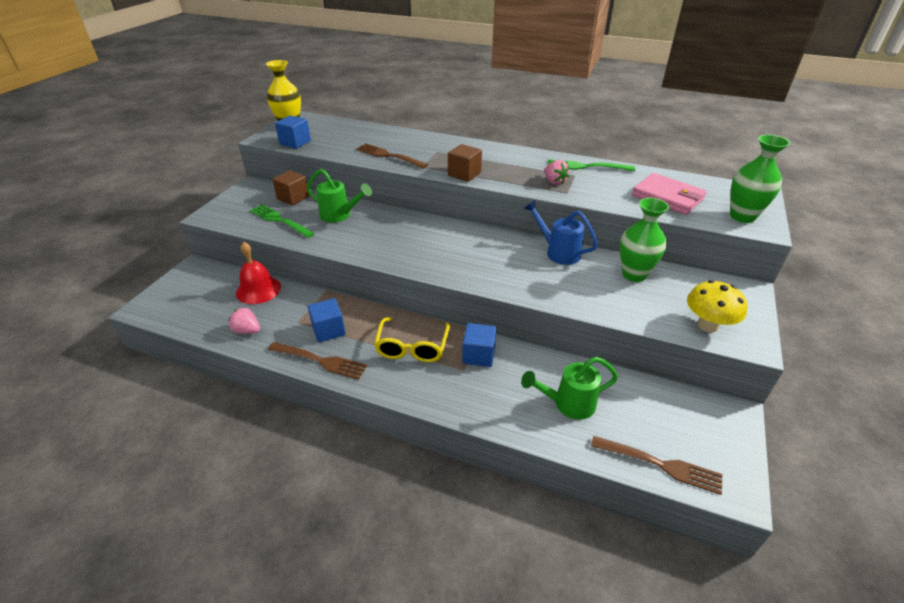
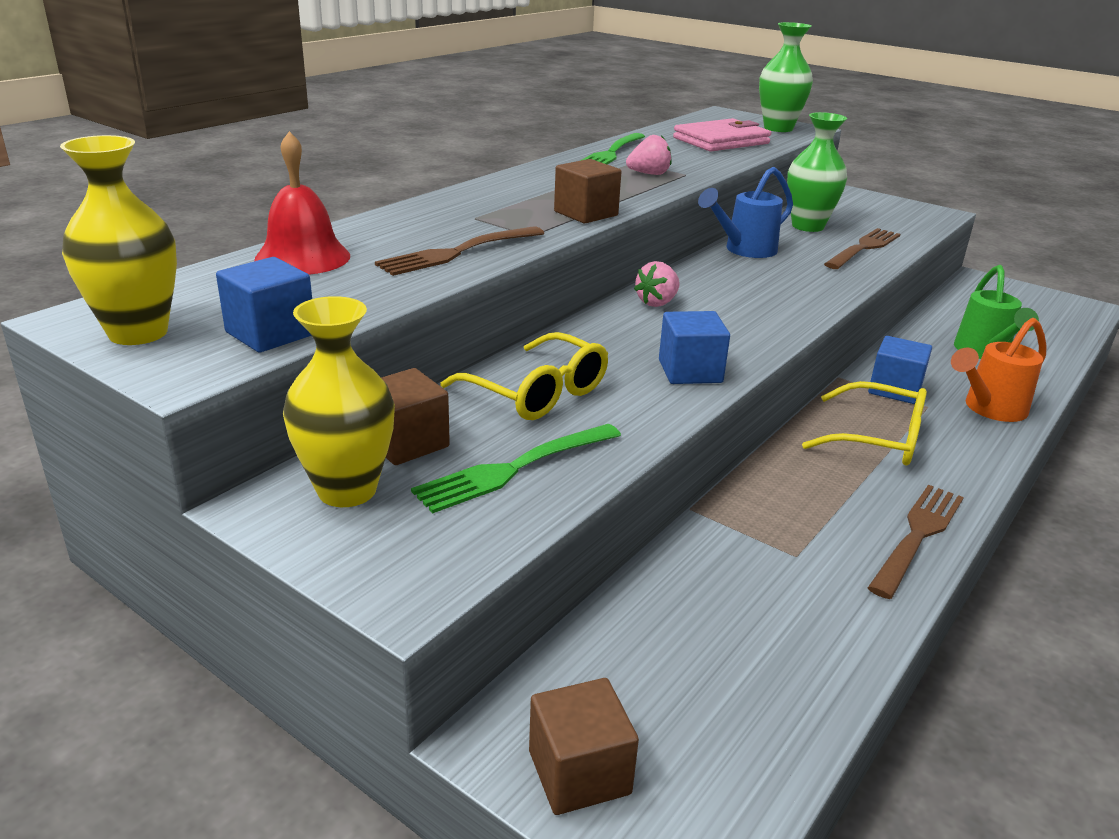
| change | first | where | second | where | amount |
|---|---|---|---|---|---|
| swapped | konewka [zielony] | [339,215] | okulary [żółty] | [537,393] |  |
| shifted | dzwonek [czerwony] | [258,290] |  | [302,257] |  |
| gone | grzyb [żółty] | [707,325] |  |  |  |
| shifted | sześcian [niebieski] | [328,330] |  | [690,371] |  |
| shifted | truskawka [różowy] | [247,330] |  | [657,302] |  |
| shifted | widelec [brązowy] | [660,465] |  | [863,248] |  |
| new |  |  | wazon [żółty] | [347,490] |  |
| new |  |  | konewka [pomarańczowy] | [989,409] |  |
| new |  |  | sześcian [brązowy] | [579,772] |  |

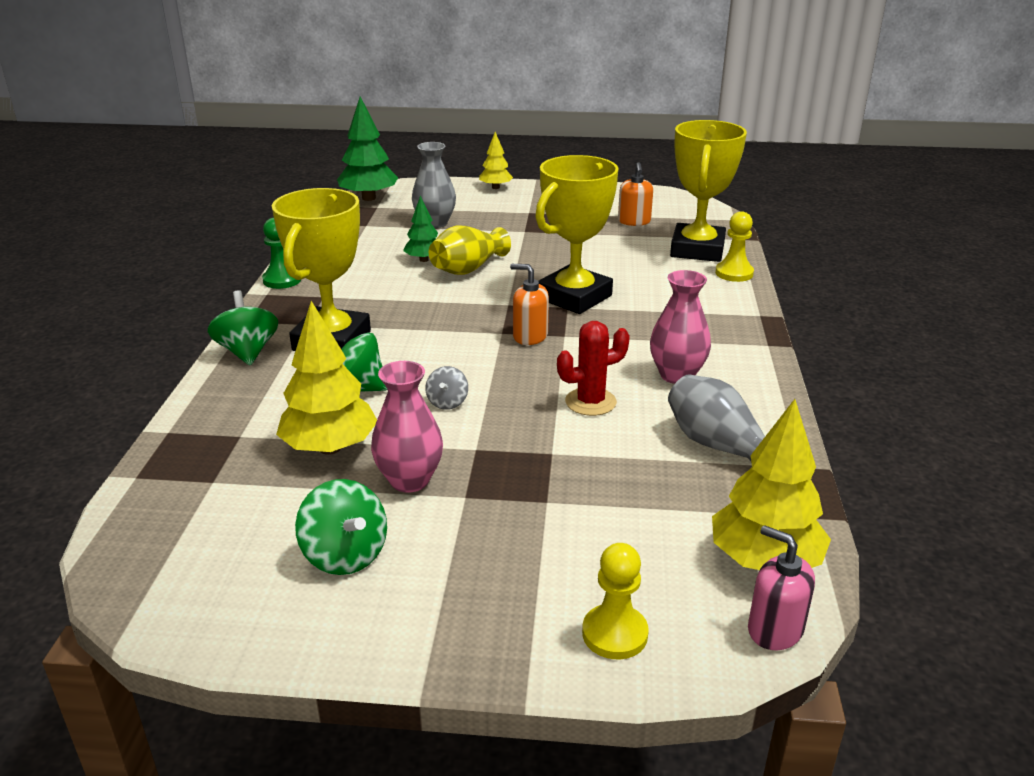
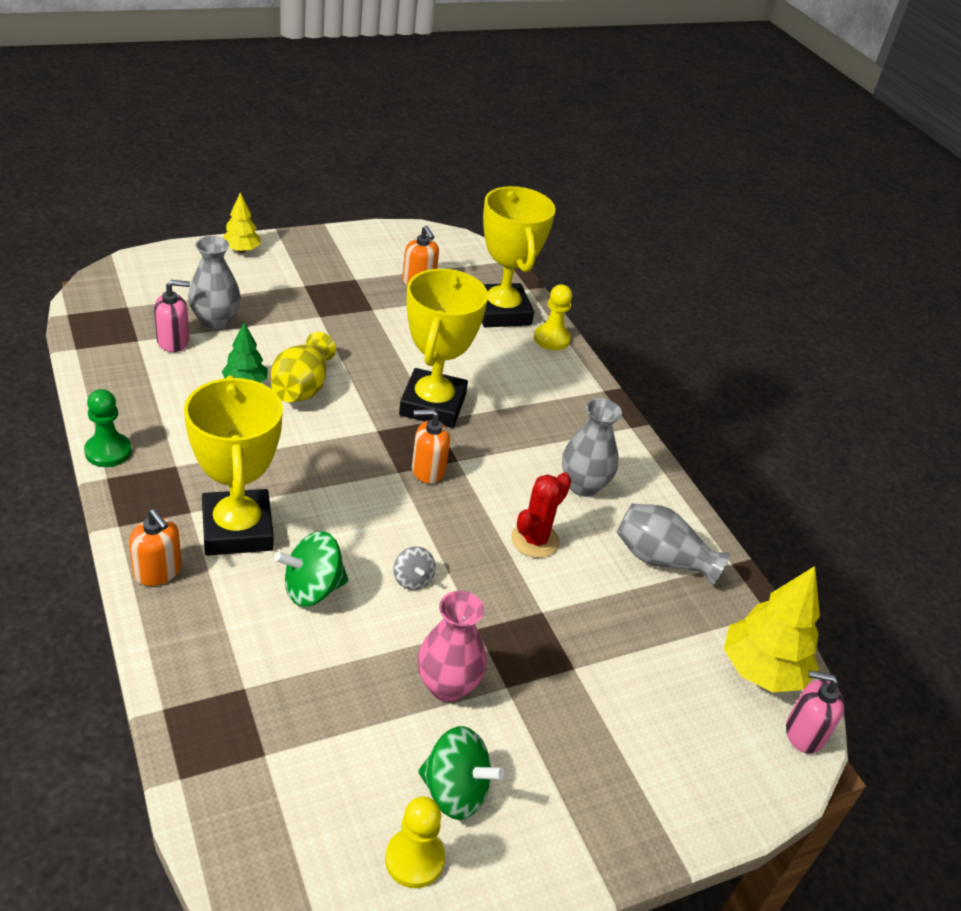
| change | first | where | second | where | amount |
|---|---|---|---|---|---|
| gone | drzewko [zielony] | [368,198] |  |  |  |
| repainted | wazon [różowy] | [676,375] | wazon [szary] | [583,486] |  |
| swapped | bączek [zielony] | [247,352] | dozownik mydła [pomarańczowy] | [158,571] |  |
| gone | drzewko [żółty] | [330,448] |  |  |  |
| shifted | pionek [żółty] | [614,634] |  | [414,859] |  |
| new |  |  | dozownik mydła [różowy] | [173,341] |  |

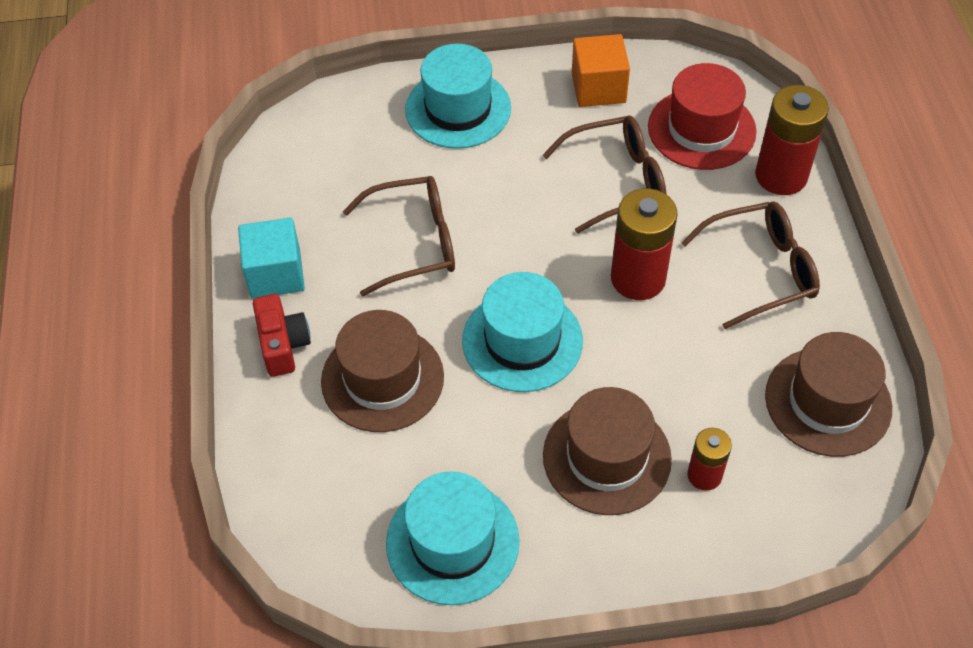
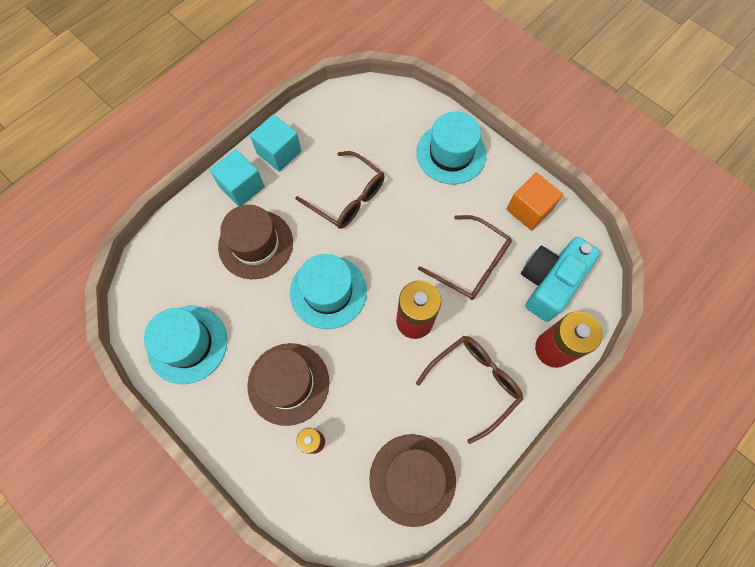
| change | first | where | second | where | amount |
|---|---|---|---|---|---|
| swapped | kapelusz [czerwony] | [701,129] | aparat fotograficzny [turkusowy] | [548,283] |  |
| rotated | okulary [brązowy] | [761,270] |  | [474,383] | 75 degrees counterclockwise |
| swapped | aparat fotograficzny [czerwony] | [283,344] | sześcian [turkusowy] | [242,187] |  |

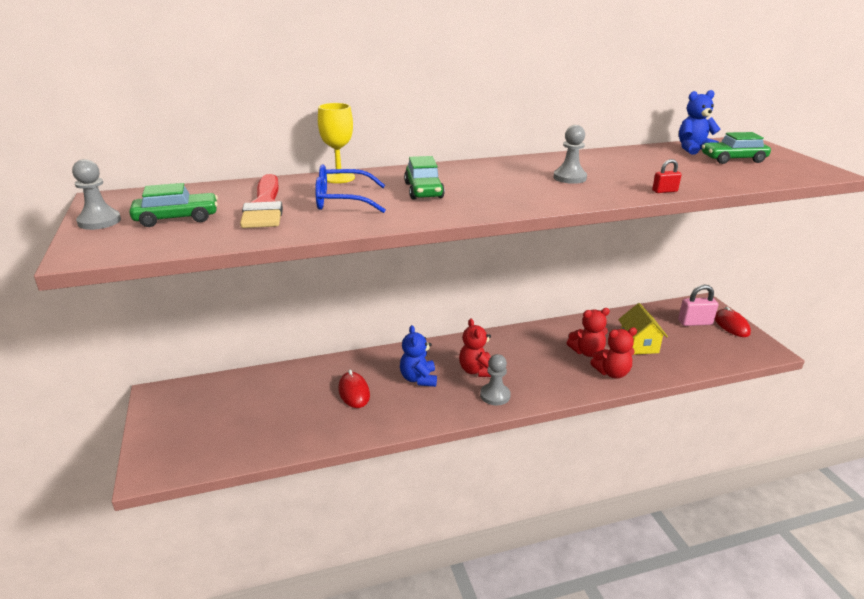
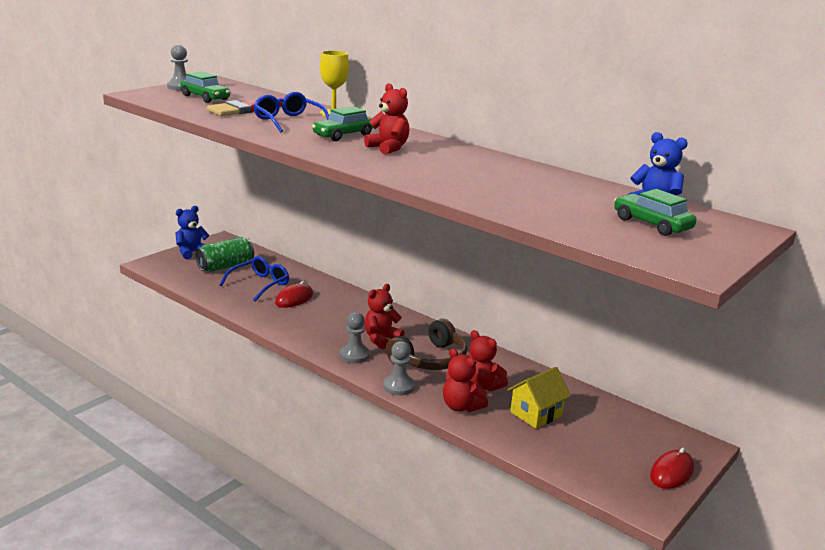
| change | first | where | second | where | amount |
|---|---|---|---|---|---|
| shifted | pionek [szary] | [569,178] |  | [398,386] |  |
| gone | kłódka [czerwony] | [664,191] |  |  |  |
| gone | kłódka [różowy] | [695,323] |  |  |  |
| shifted | miś [niebieski] | [418,379] |  | [191,253] |  |
| new |  |  | miś [czerwony] | [388,148] |  |
| new |  |  | puszka [zielony] | [225,266] |  |
| new |  |  | okulary [niebieski] | [260,284] |  |
| new |  |  | słuchawki [brązowy] | [429,359] |  |

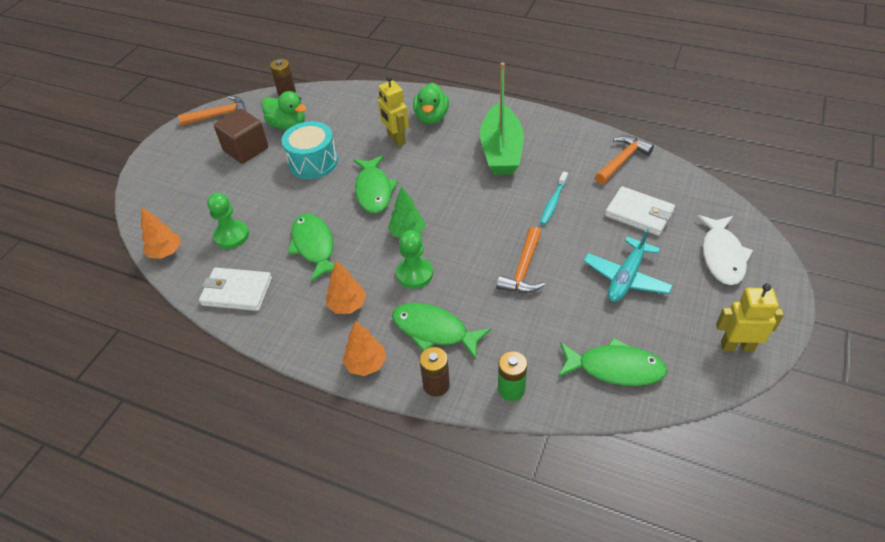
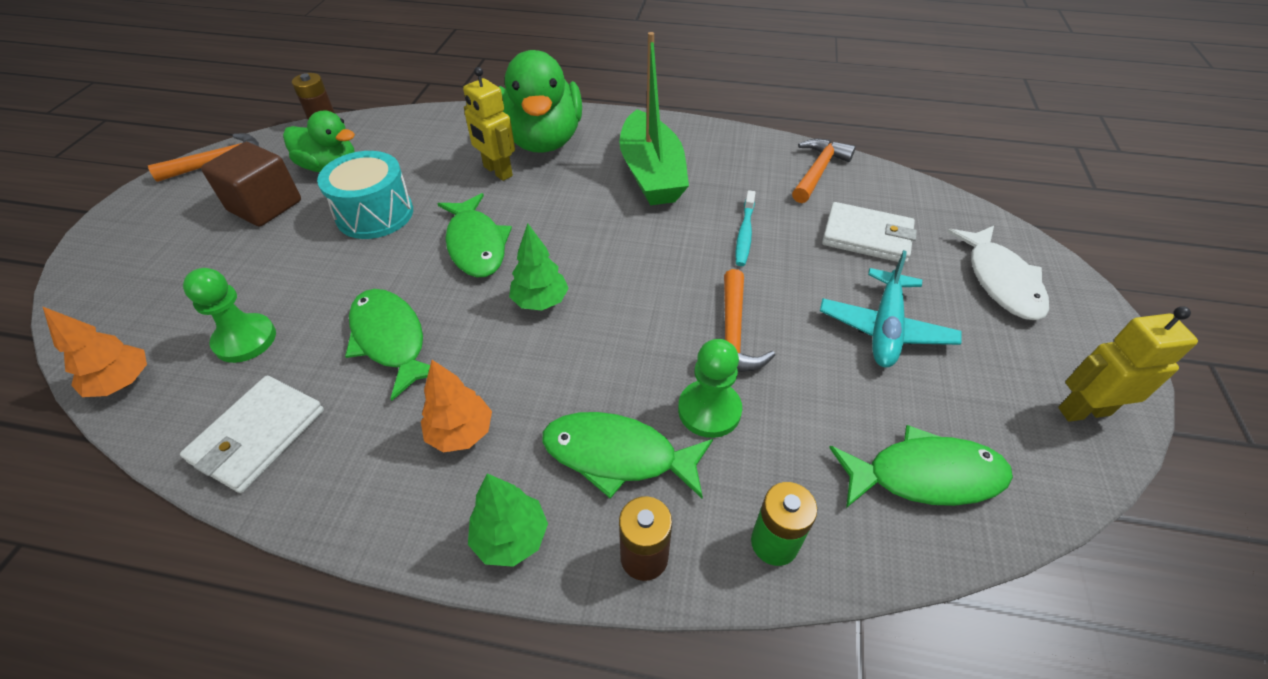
| change | first | where | second | where | amount |
|---|---|---|---|---|---|
| scaled | kaczka [zielony] | [431,117] |  | [543,140] | x1.68 |
| shifted | pionek [zielony] | [414,274] |  | [709,410] |  |
| rotated | portfel [biały] | [237,292] |  | [258,436] | 60 degrees counterclockwise |
| repainted | drzewko [pomarańczowy] | [366,364] | drzewko [zielony] | [511,537] |  |

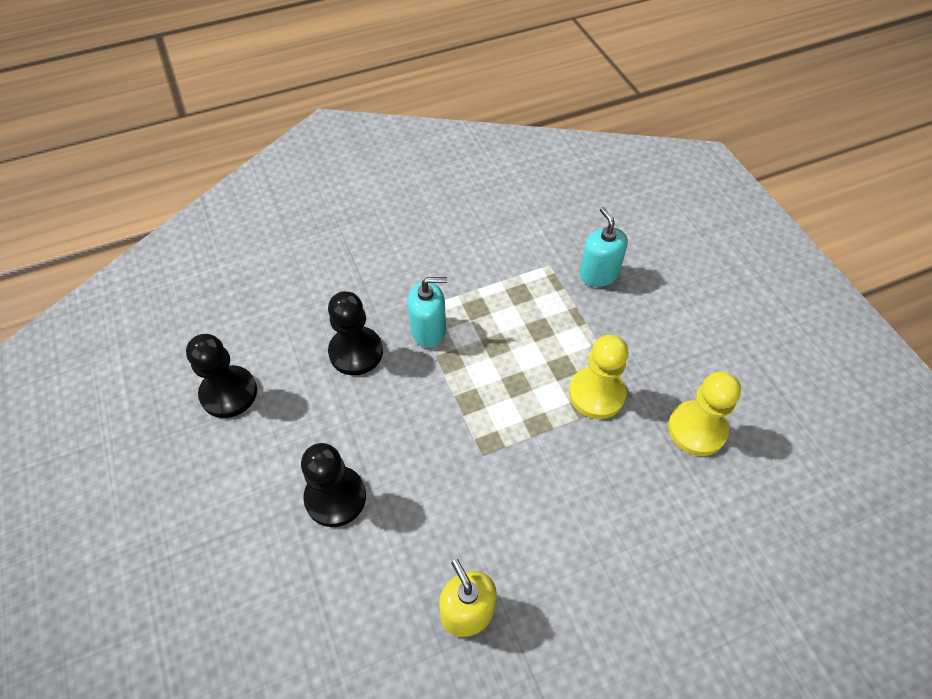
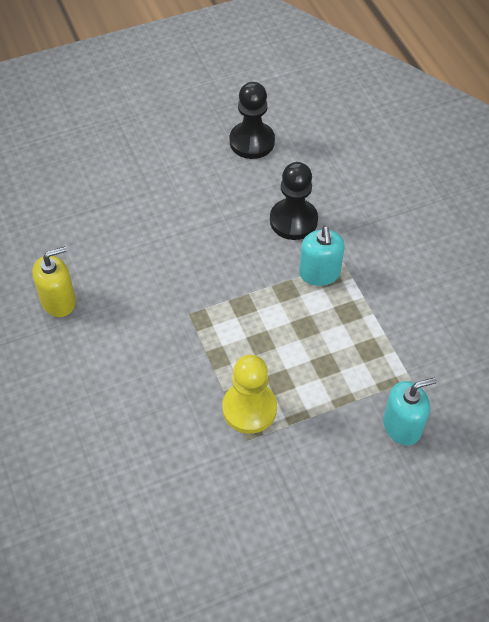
| change | first | where | second | where | amount |
|---|---|---|---|---|---|
| gone | pionek [żółty] | [697,429] |  |  |  |
| gone | pionek [czarny] | [335,497] |  |  |  |

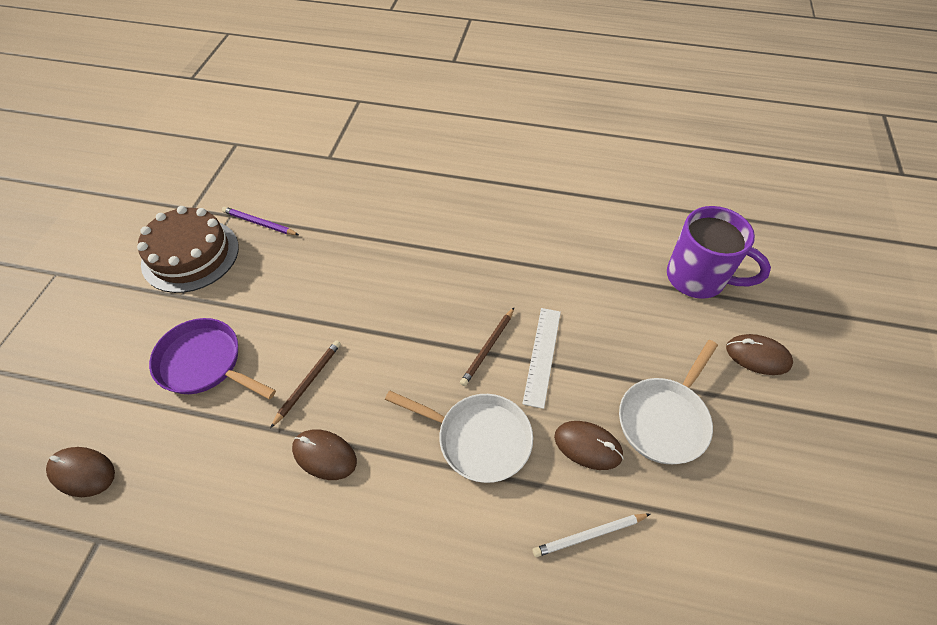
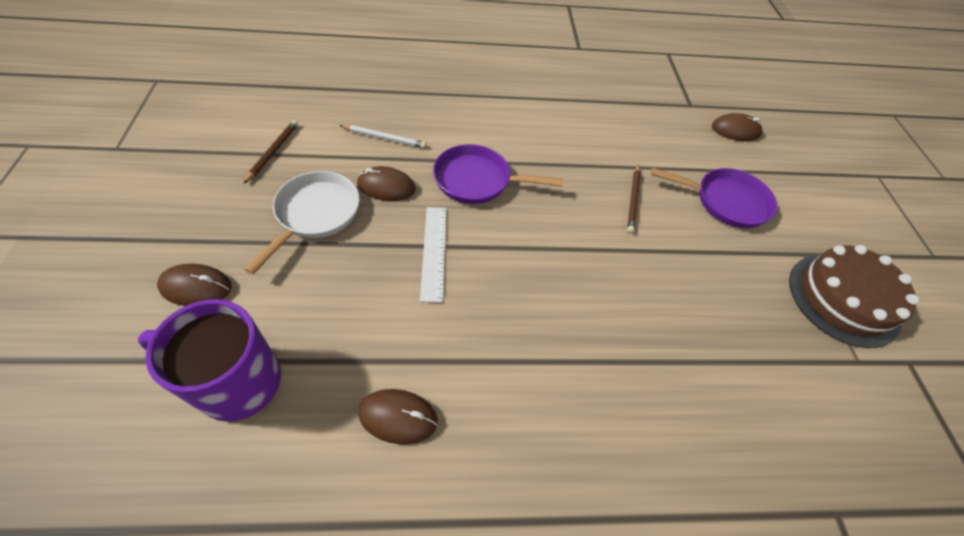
| change | first | where | second | where | amount |
|---|---|---|---|---|---|
| gone | ołówek [fioletowy] | [259,223] |  |  |  |
| shifted | ołówek [brązowy] | [488,348] |  | [273,152] |  |
| repainted | patelnia [biały] | [478,439] | patelnia [fioletowy] | [477,180] |  |
| shifted | myszka [brązowy] | [324,455] |  | [398,417] |  |
| rotated | ołówek [biały] | [589,535] |  | [384,138] | 45 degrees clockwise |

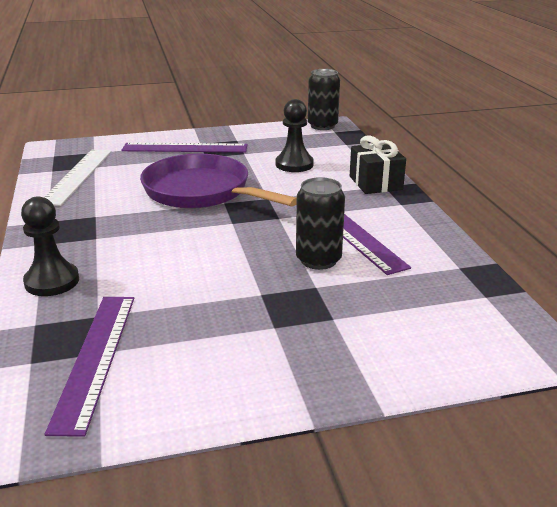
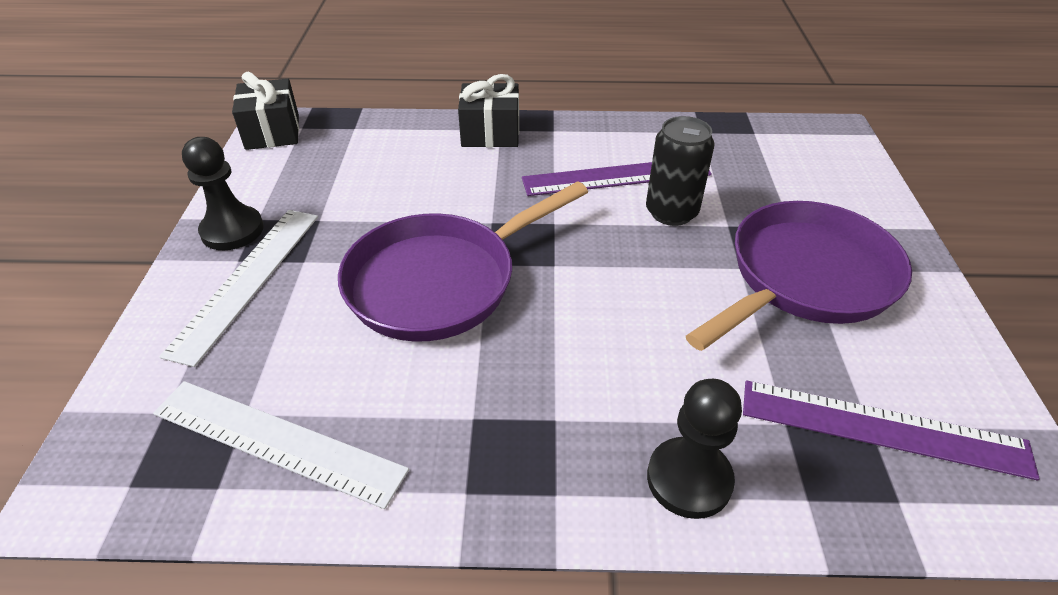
| change | first | where | second | where | amount |
|---|---|---|---|---|---|
| swapped | puszka [czarny] | [322,126] | prezent [czarny] | [272,132] |  |
| shifted | pionek [czarny] | [294,164] |  | [232,230] |  |
| repainted | linijka [fioletowy] | [185,148] | linijka [biały] | [247,280] |  |
| new |  |  | patelnia [fioletowy] | [805,278] |  |

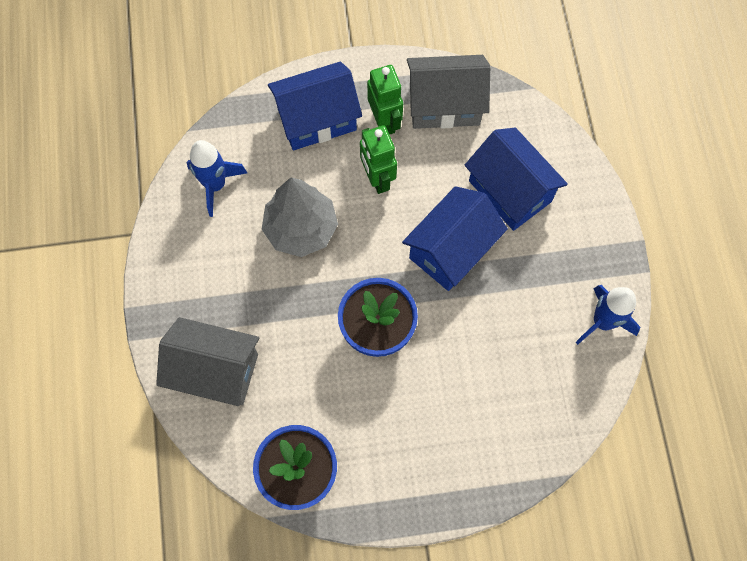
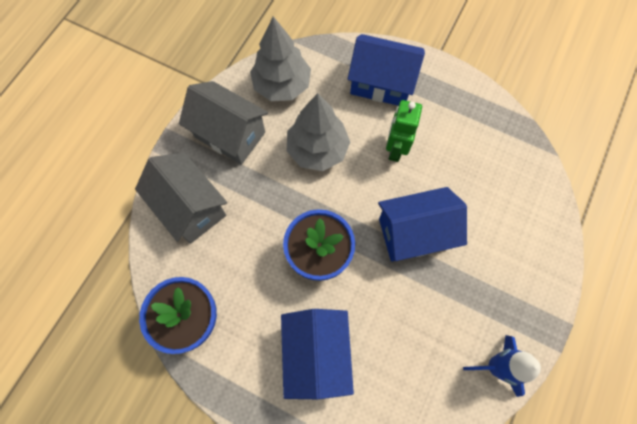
| change | first | where | second | where | amount |
|---|---|---|---|---|---|
| shifted | domek [szary] | [444,105] |  | [230,134] |  |
| gone | robot [zielony] | [385,121] |  |  |  |
| shifted | domek [niebieski] | [509,191] |  | [316,354] |  |
| swapped | rakieta [niebieski] | [215,185] | drzewko [szary] | [282,85] |  |

